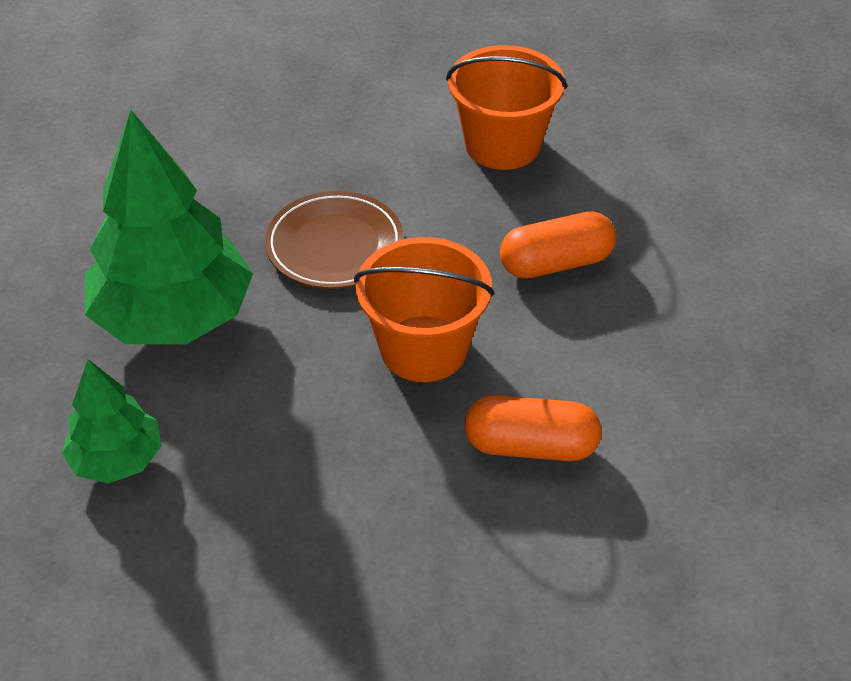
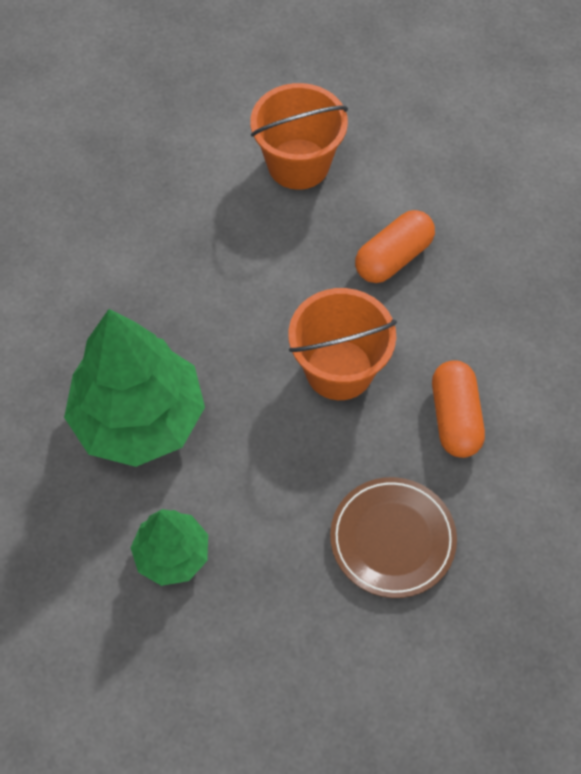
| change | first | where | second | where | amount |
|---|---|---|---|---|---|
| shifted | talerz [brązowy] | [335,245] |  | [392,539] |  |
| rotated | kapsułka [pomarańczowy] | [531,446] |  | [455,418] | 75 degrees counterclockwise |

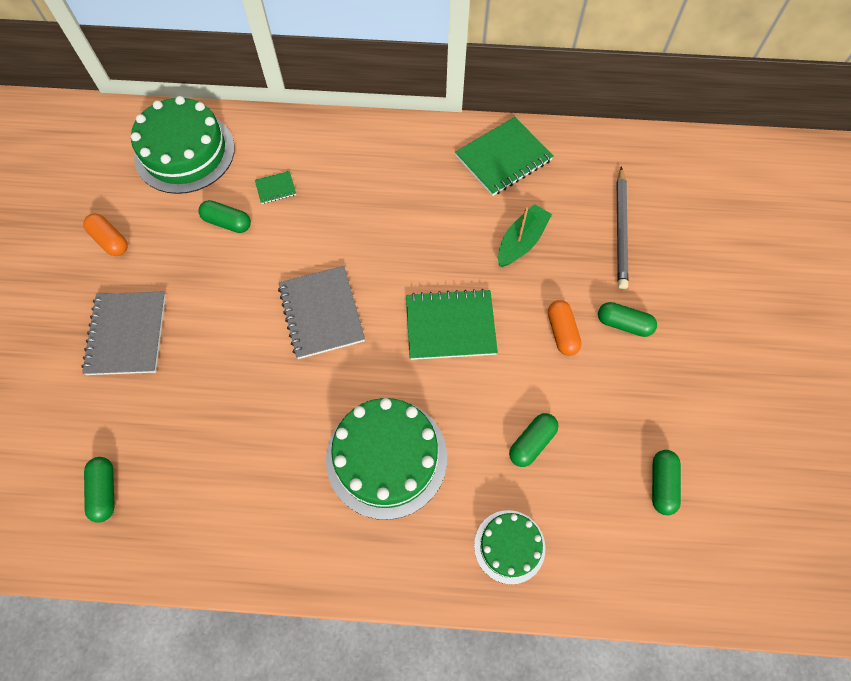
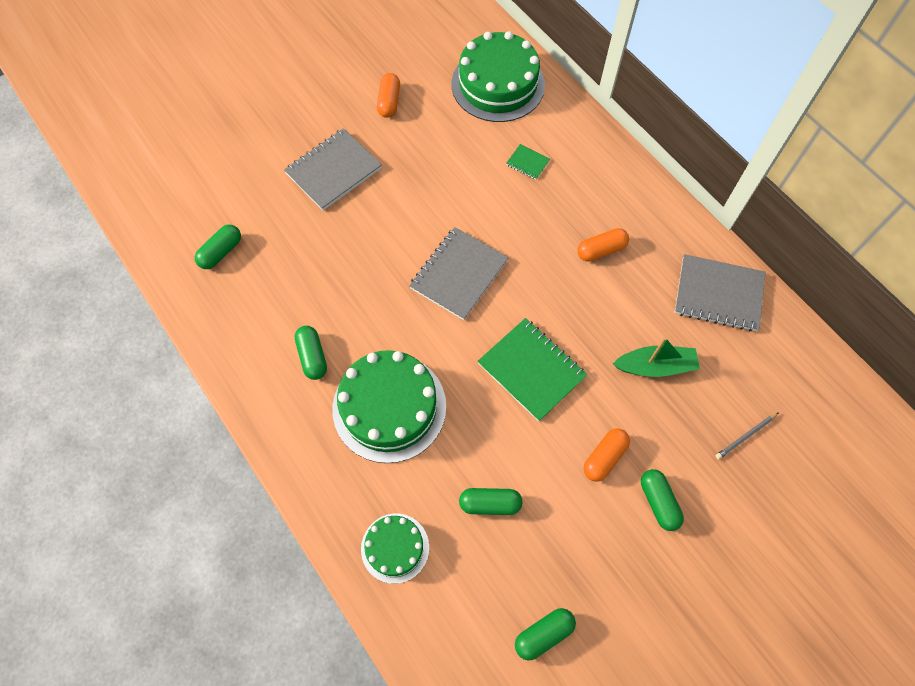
| change | first | where | second | where | amount |
|---|---|---|---|---|---|
| repainted | zeszyt [zielony] | [503,158] | zeszyt [szary] | [718,294] |  |
| scaled | ołówek [szary] | [621,230] |  | [745,436] | x0.53 |
| shifted | kapsułka [zielony] | [227,222] |  | [312,356] |  |
| new |  |  | kapsułka [pomarańczowy] | [601,250] |  |

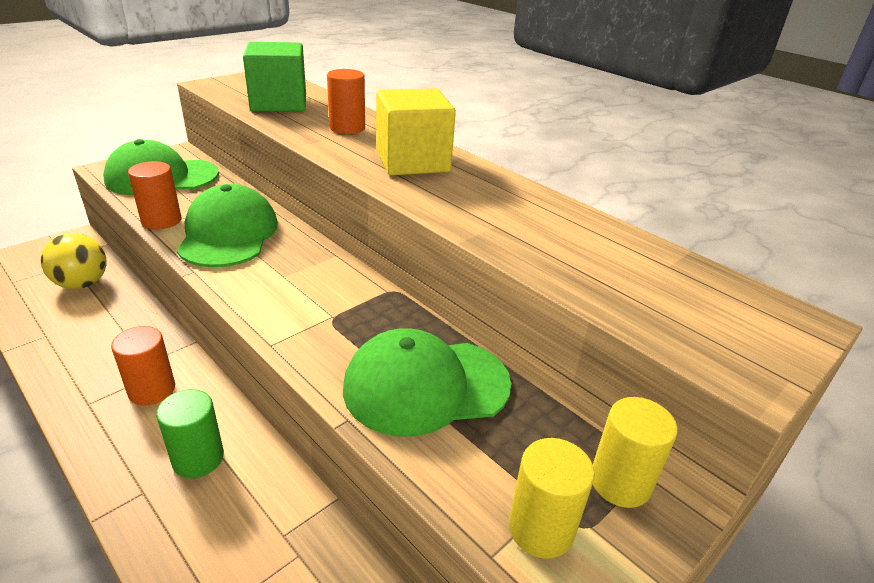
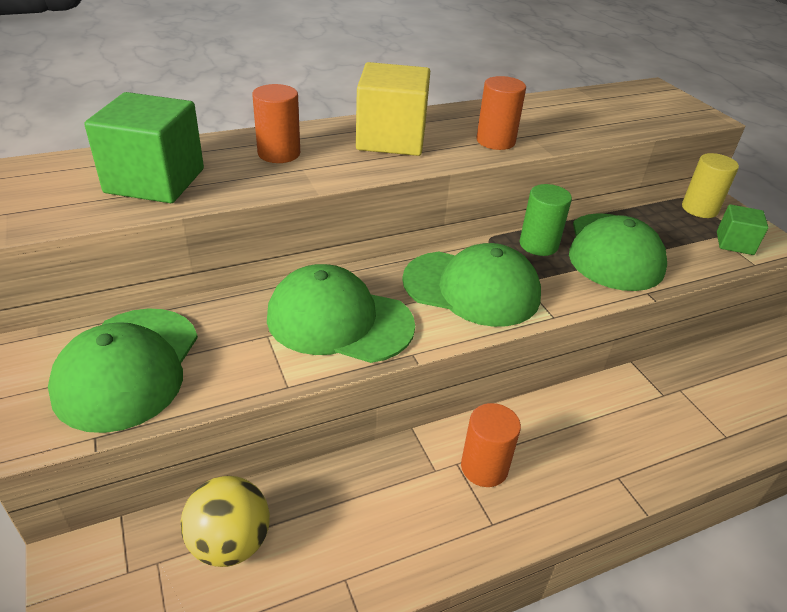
| change | first | where | second | where | amount |
|---|---|---|---|---|---|
| shifted | walec [pomarańczowy] | [161,220] |  | [495,141] |  |
| shifted | walec [zielony] | [198,458] |  | [538,245] |  |
| swapped | walec [żółty] | [541,528] | sześcian [zielony] | [734,243] |  |
| new |  |  | czapka [zielony] | [472,288] |  |

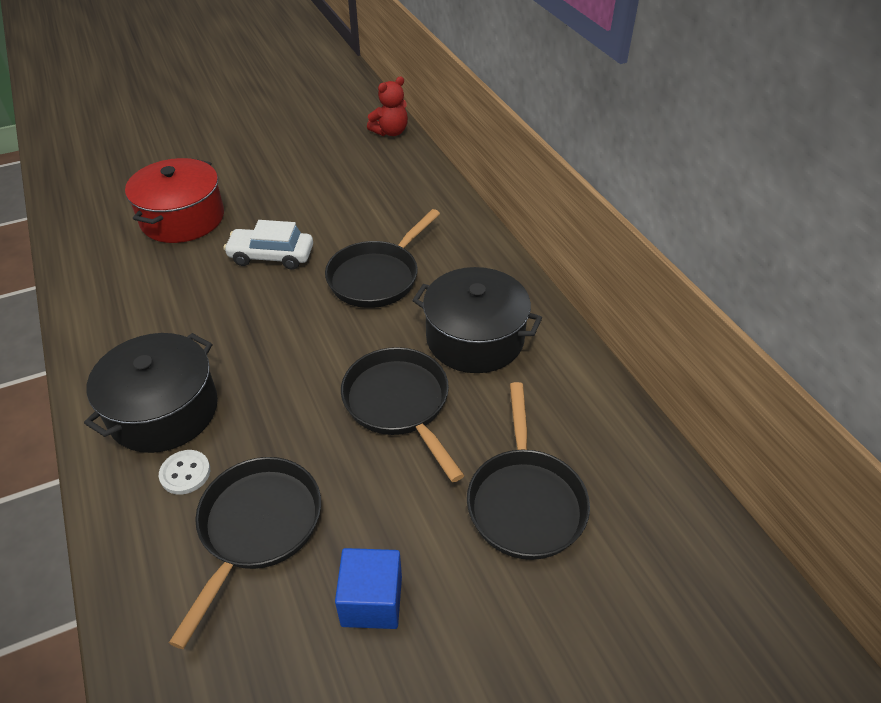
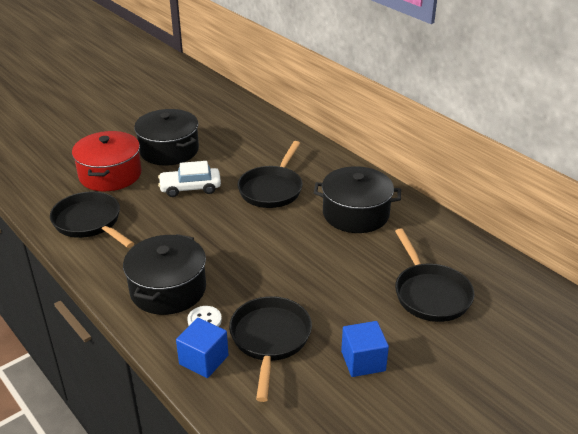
| change | first | where | second | where | amount |
|---|---|---|---|---|---|
| gone | miś [czerwony] | [390,132] |  |  |  |
| shifted | patelnia [czarny] | [399,404] |  | [90,222] |  |
| new |  |  | garnek [czarny] | [169,150] |  |
| new |  |  | sześcian [niebieski] | [204,360] |  |

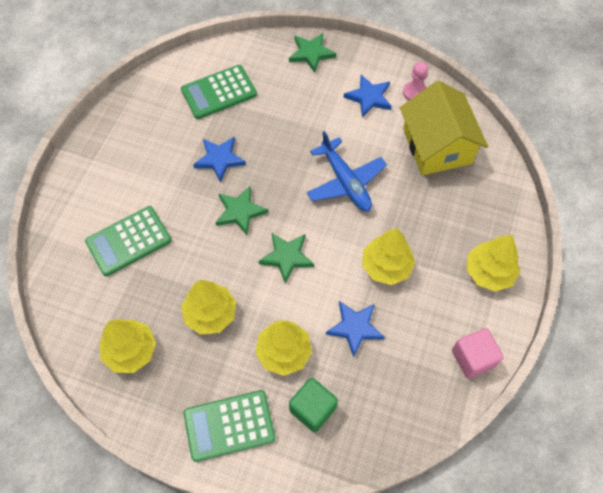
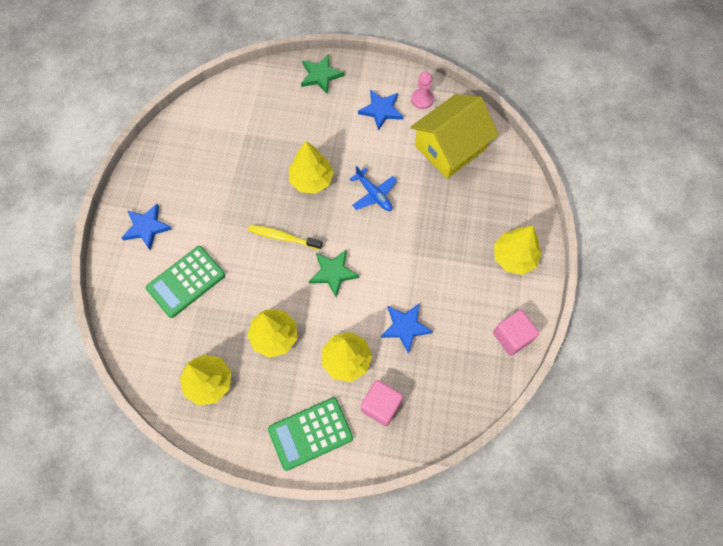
| change | first | where | second | where | amount |
|---|---|---|---|---|---|
| gone | kalkulator [zielony] | [219,92] |  |  |  |
| rotated | domek [żółty] | [437,146] |  | [450,147] | 75 degrees clockwise |
| scaled | samolot [niebieski] | [345,182] |  | [374,194] | x0.67 |
| shifted | gwiazda [niebieski] | [219,159] |  | [146,227] |  |
| swapped | gwiazda [zielony] | [240,211] | szczoteczka do zębów [żółty] | [283,237] |  |
| shifted | drzewko [żółty] | [386,266] |  | [311,180] |  |
| repainted | sześcian [zielony] | [312,409] | sześcian [różowy] | [381,405] |  |

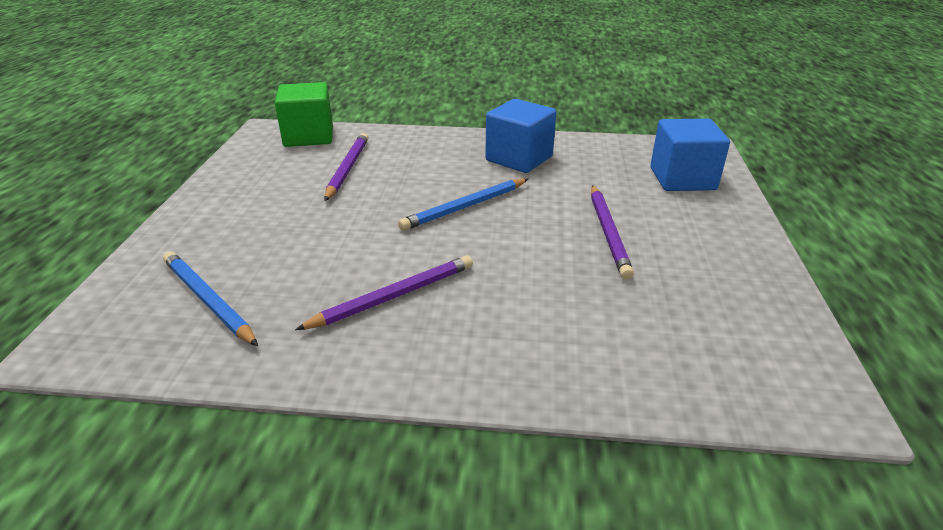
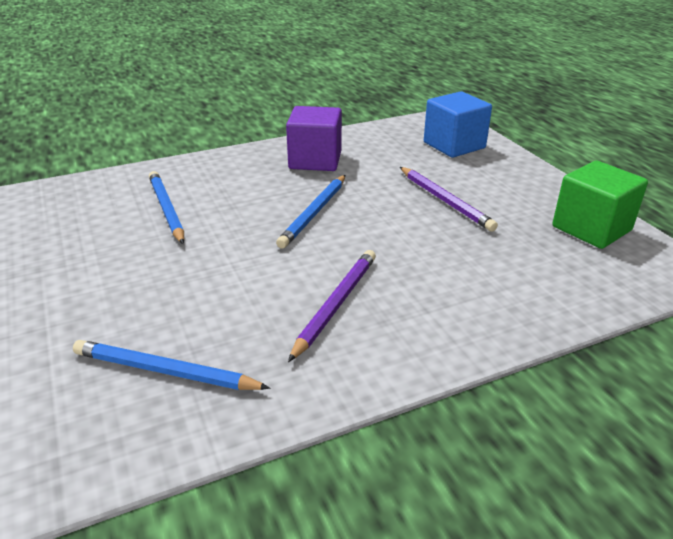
| change | first | where | second | where | amount |
|---|---|---|---|---|---|
| shifted | sześcian [zielony] | [308,136] |  | [591,228] |  |
| repainted | sześcian [niebieski] | [519,158] | sześcian [fioletowy] | [315,160] |  |
| repainted | ołówek [fioletowy] | [347,169] | ołówek [niebieski] | [167,209] |  |

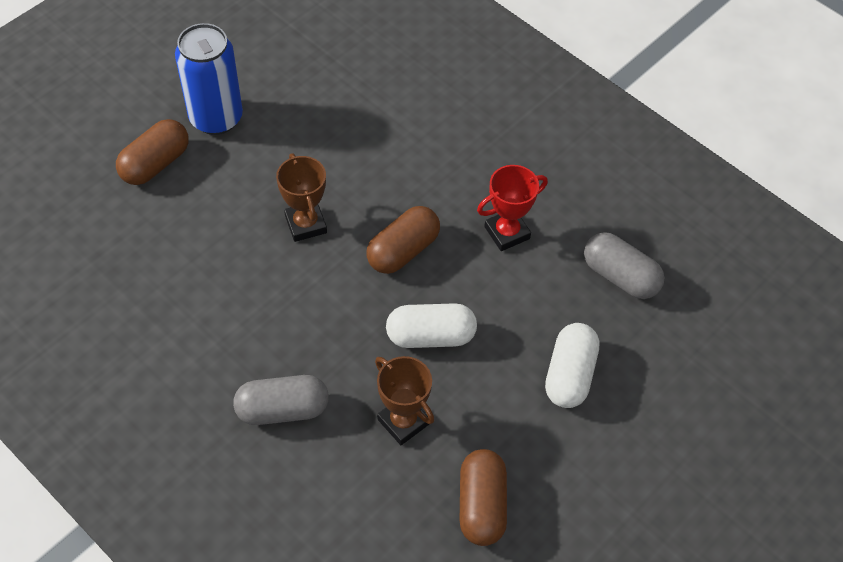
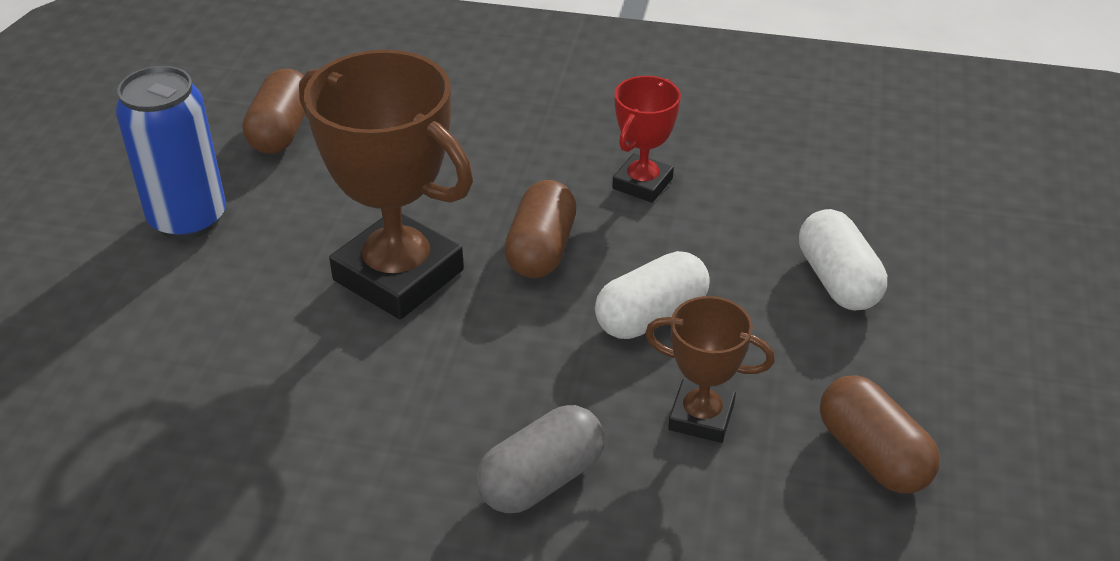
| change | first | where | second | where | amount |
|---|---|---|---|---|---|
| shifted | kapsułka [brązowy] | [155,164] |  | [281,131] |  |
| scaled | puchar [brązowy] | [305,224] |  | [398,275] | x1.91 |
| gone | kapsułka [szary] | [620,276] |  |  |  |

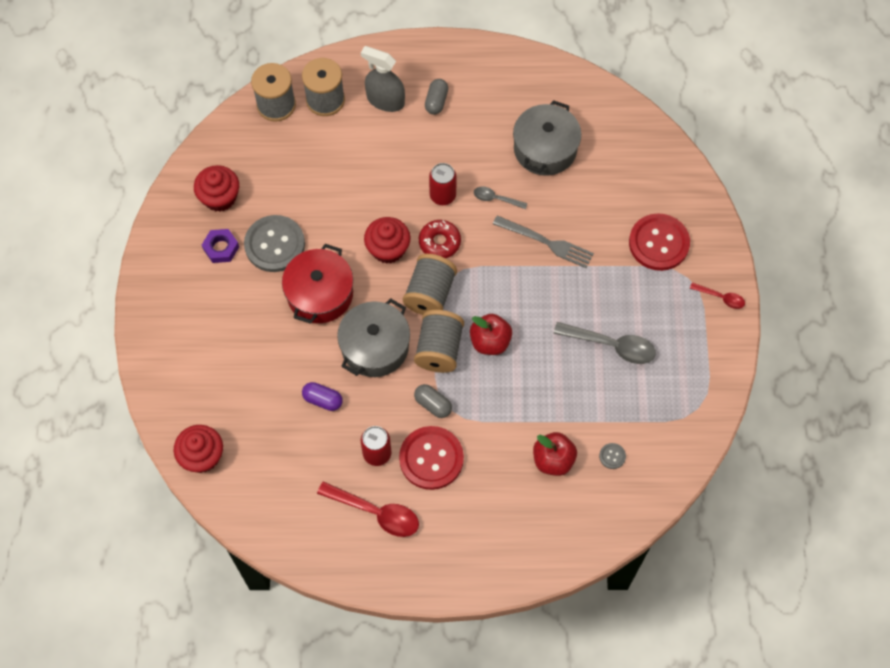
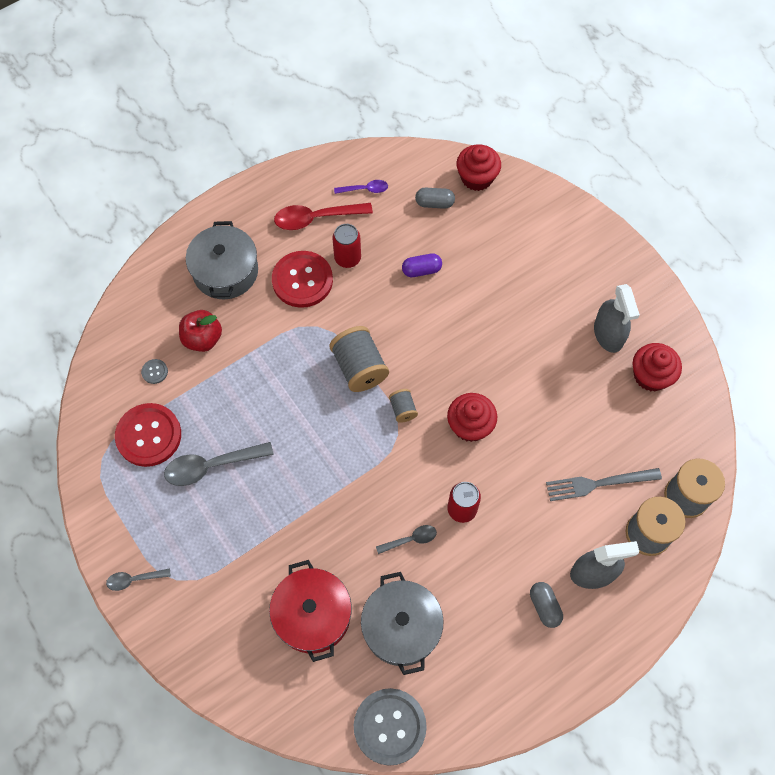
| change | first | where | second | where | amount |
|---|---|---|---|---|---|
| shifted | guzik [czerwony] | [658,243] |  | [149,435] |  |
| shifted | guzik [szary] | [275,244] |  | [390,726] |  |
| shifted | widelec [szary] | [546,242] |  | [598,483] |  |
| gone | donut [czerwony] | [439,242] |  |  |  |
| swapped | nakrętka [fioletowy] | [221,248] | spryskiwacz [szary] | [608,334] |  |
| shifted | garnek [czerwony] | [320,294] |  | [312,615] |  |
| scaled | szpulka [szary] | [430,293] |  | [403,409] | x0.52 |
| repainted | łyżka [czerwony] | [721,297] | łyżka [szary] | [134,579] |  |
| shifted | garnek [szary] | [375,346] |  | [225,271] |  |
| gone | jabłko [czerwony] | [490,342] |  |  |  |
| shifted | kapsułka [szary] | [433,404] |  | [434,203] |  |
| new |  |  | łyżka [fioletowy] | [365,189] |  |

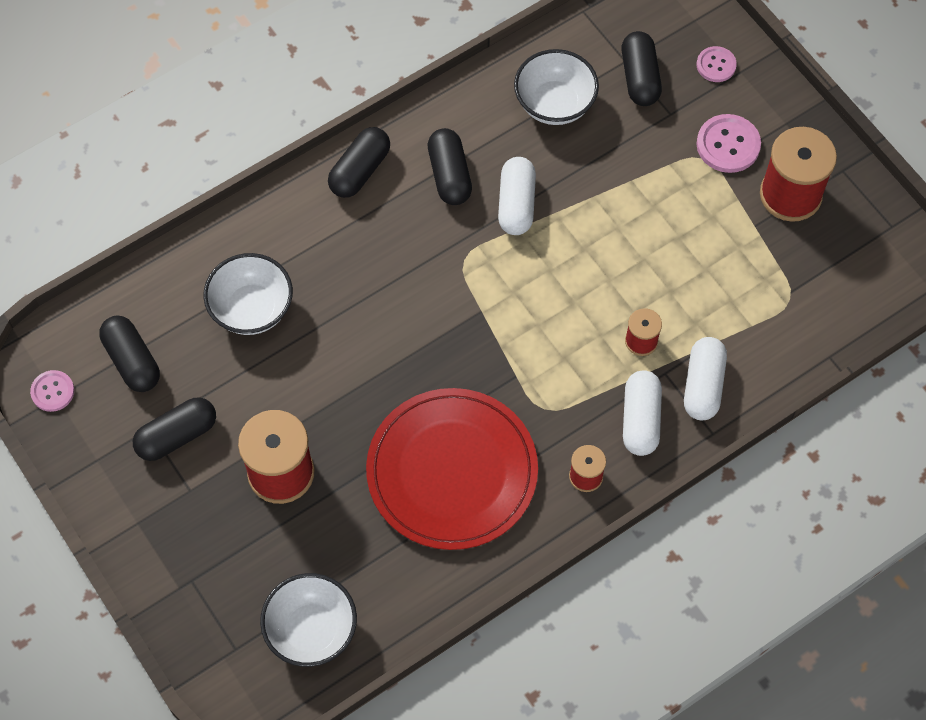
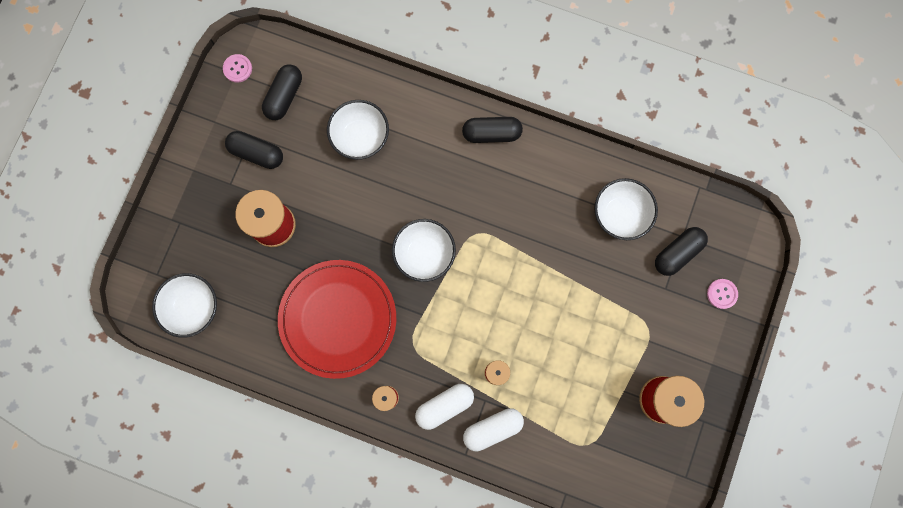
| change | first | where | second | where | amount |
|---|---|---|---|---|---|
| gone | guzik [różowy] | [728,145] |  |  |  |
| gone | kapsułka [czarny] | [449,175] |  |  |  |
| gone | kapsułka [biały] | [516,204] |  |  |  |
| new |  |  | miska [biały] | [424,254] |  |

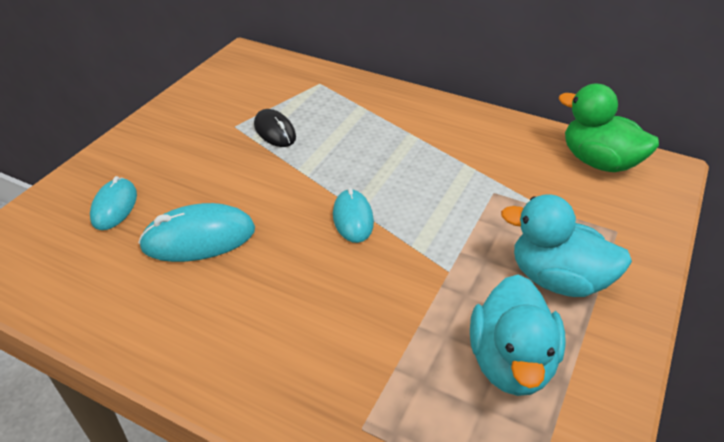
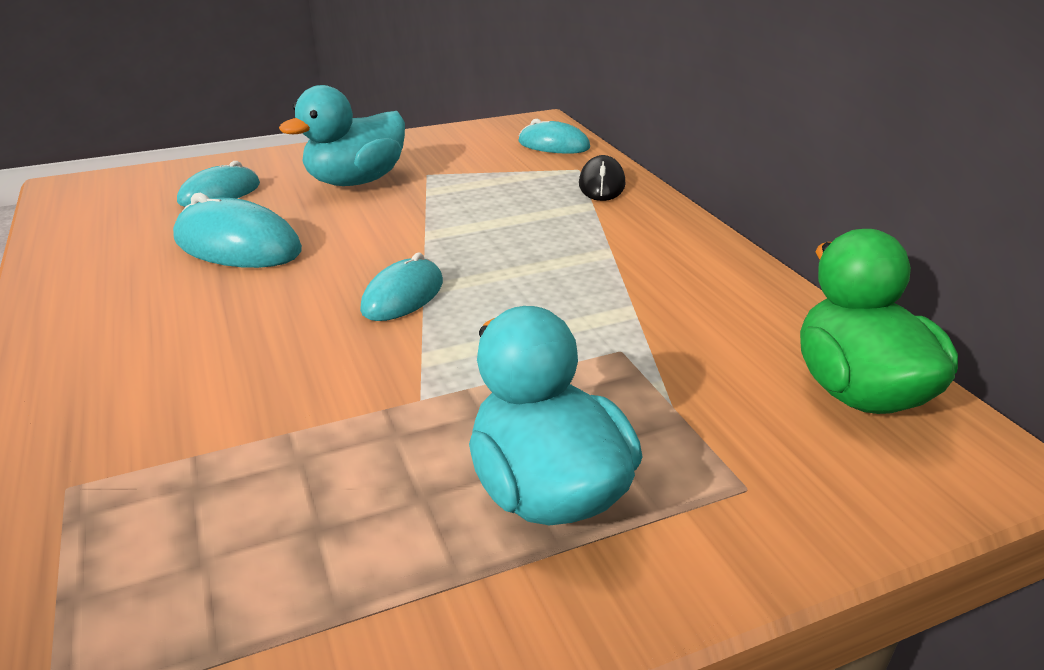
| change | first | where | second | where | amount |
|---|---|---|---|---|---|
| shifted | myszka [czarny] | [275,131] |  | [602,184] |  |
| shifted | kaczka [turkusowy] | [511,362] |  | [356,181] |  |
| new |  |  | myszka [turkusowy] | [553,145] |  |

